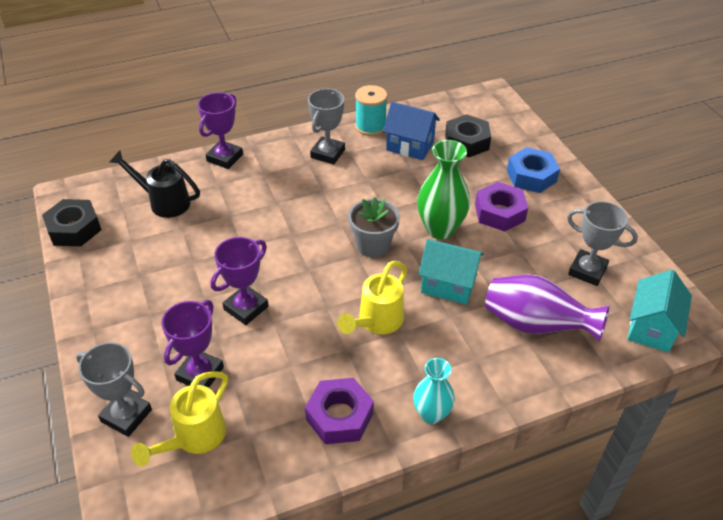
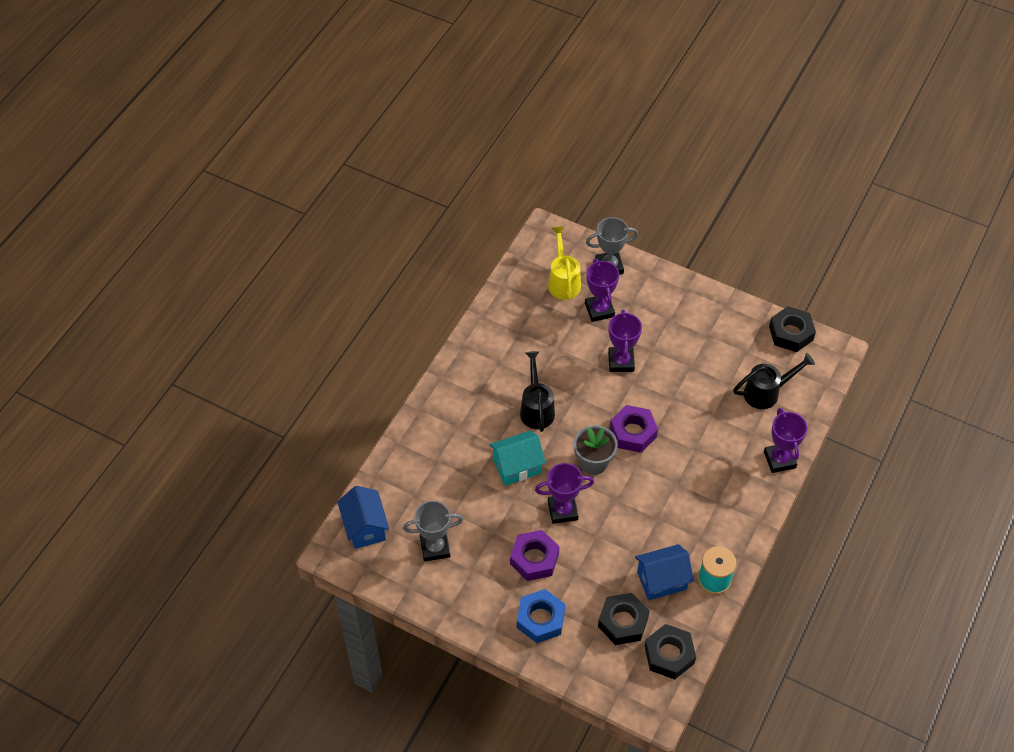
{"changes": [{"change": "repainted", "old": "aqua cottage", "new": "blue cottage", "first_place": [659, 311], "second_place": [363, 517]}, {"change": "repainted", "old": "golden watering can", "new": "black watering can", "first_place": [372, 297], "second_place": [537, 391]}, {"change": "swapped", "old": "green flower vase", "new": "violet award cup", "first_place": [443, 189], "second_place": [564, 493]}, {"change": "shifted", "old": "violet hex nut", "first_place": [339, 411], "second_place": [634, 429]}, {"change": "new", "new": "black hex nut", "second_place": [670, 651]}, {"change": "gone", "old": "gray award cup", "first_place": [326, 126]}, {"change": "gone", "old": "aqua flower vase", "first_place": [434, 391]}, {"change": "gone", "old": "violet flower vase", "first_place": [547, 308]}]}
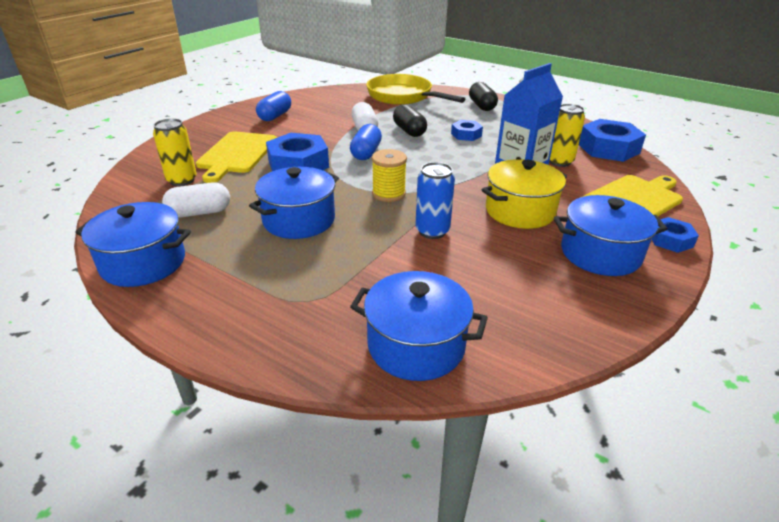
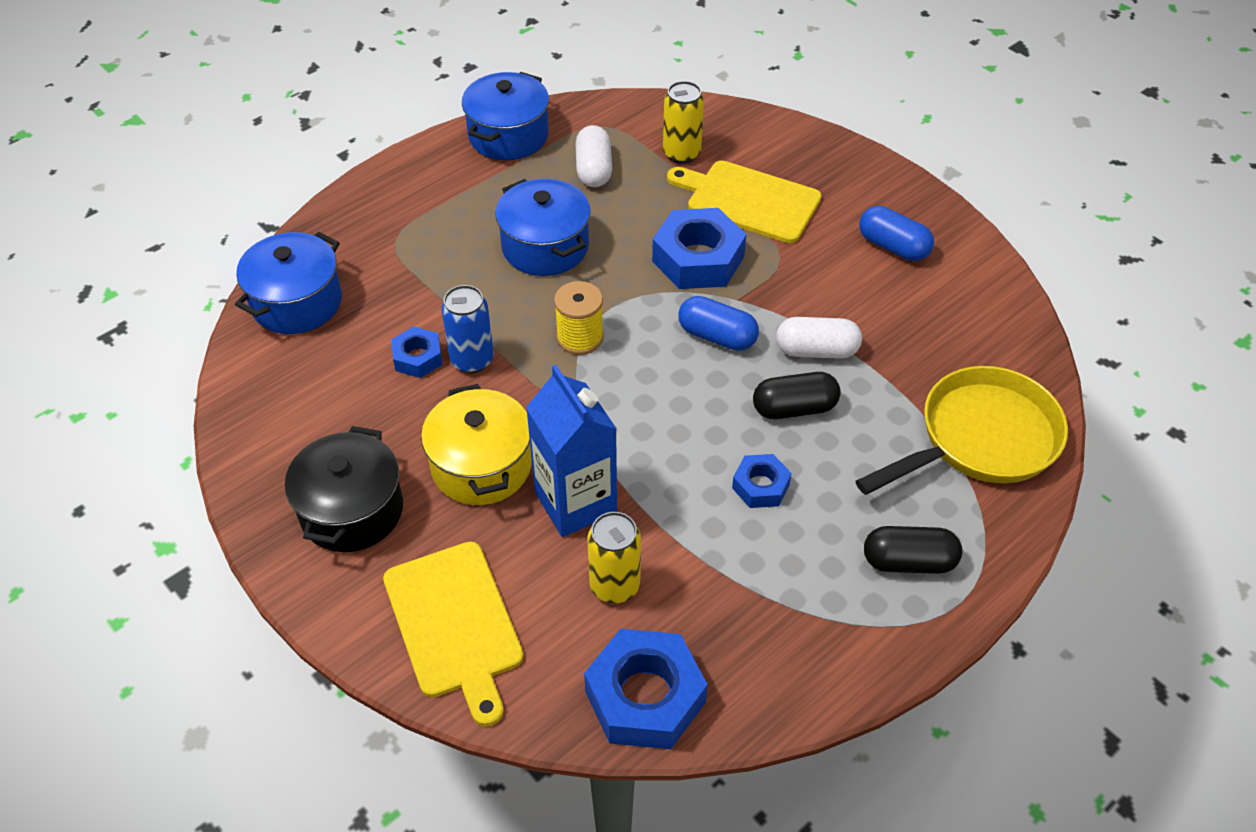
{"changes": [{"change": "repainted", "old": "blue stockpot", "new": "black stockpot", "first_place": [610, 235], "second_place": [344, 489]}, {"change": "shifted", "old": "blue hex nut", "first_place": [675, 235], "second_place": [416, 352]}]}
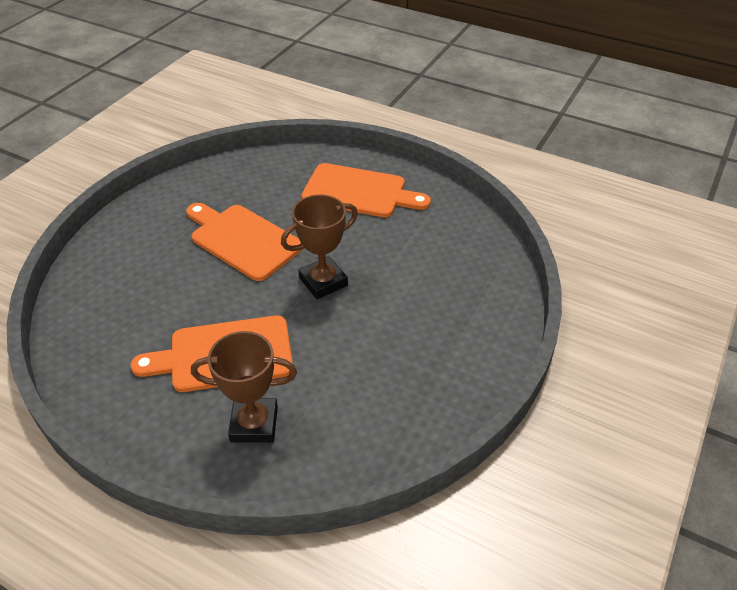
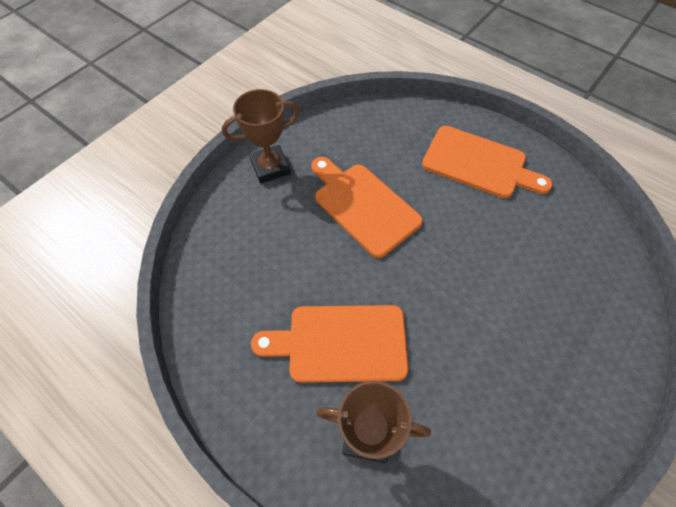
{"changes": [{"change": "shifted", "old": "brown award cup", "first_place": [319, 247], "second_place": [261, 136]}]}
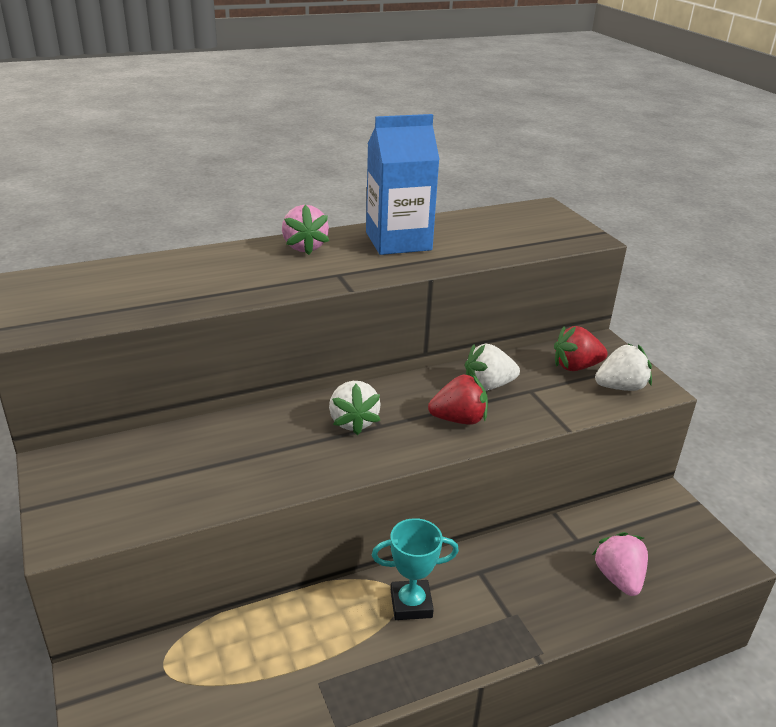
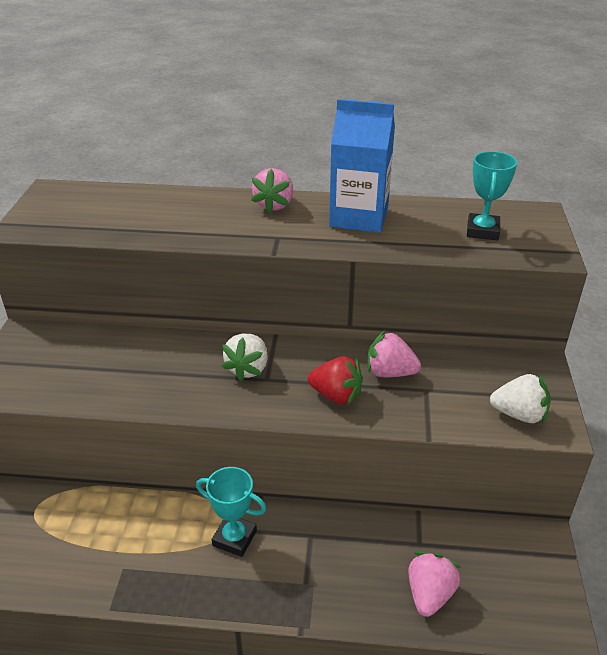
{"changes": [{"change": "repainted", "old": "pure white berry", "new": "pink berry", "first_place": [492, 367], "second_place": [394, 354]}, {"change": "new", "new": "aqua award cup", "second_place": [492, 195]}, {"change": "gone", "old": "scarlet berry", "first_place": [581, 348]}]}
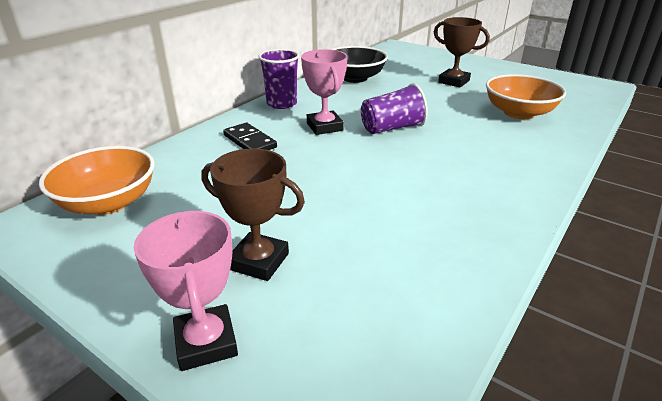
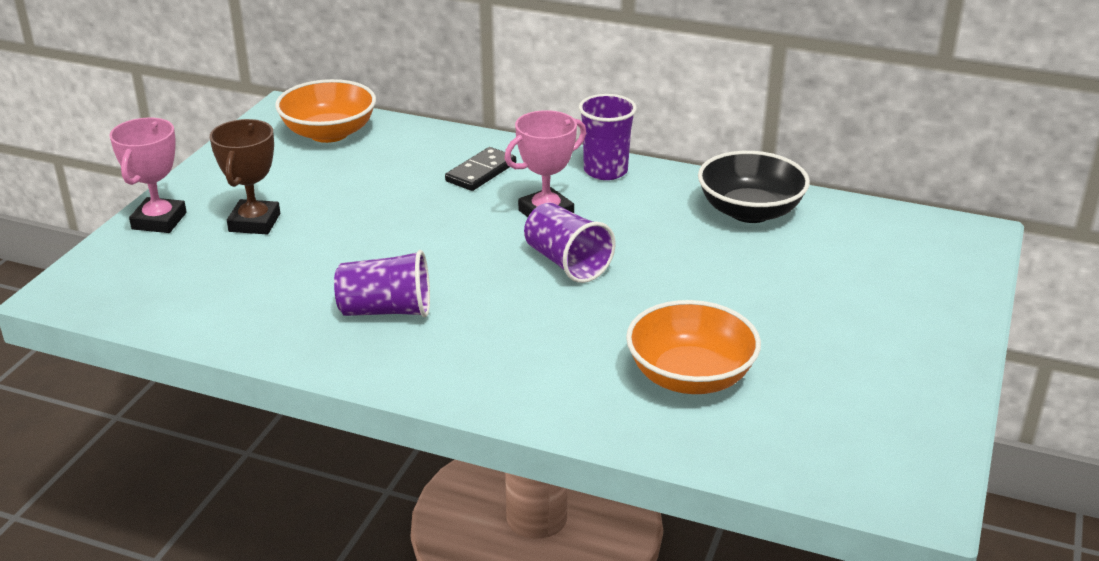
{"changes": [{"change": "rotated", "old": "pink award cup", "first_place": [186, 291], "second_place": [148, 175], "degrees": -45}, {"change": "new", "new": "violet cup", "second_place": [382, 283]}, {"change": "gone", "old": "brown award cup", "first_place": [462, 52]}]}
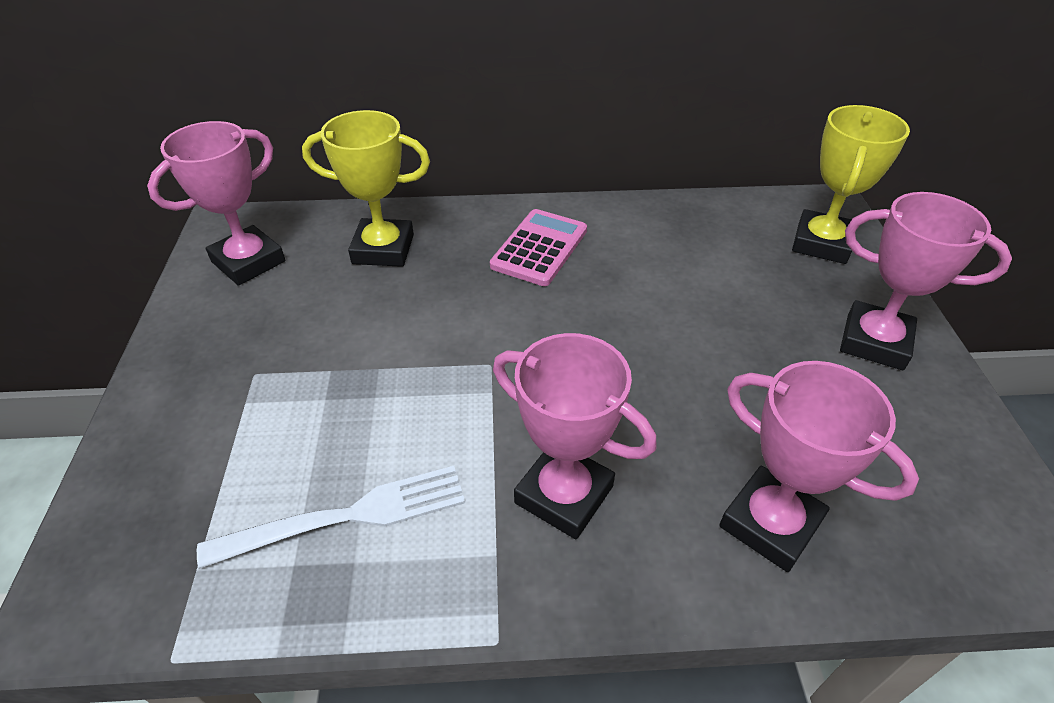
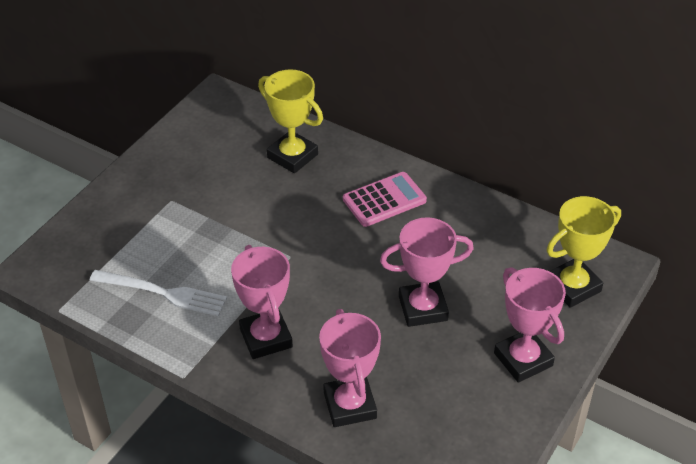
{"changes": [{"change": "shifted", "old": "pink award cup", "first_place": [216, 203], "second_place": [427, 272]}]}
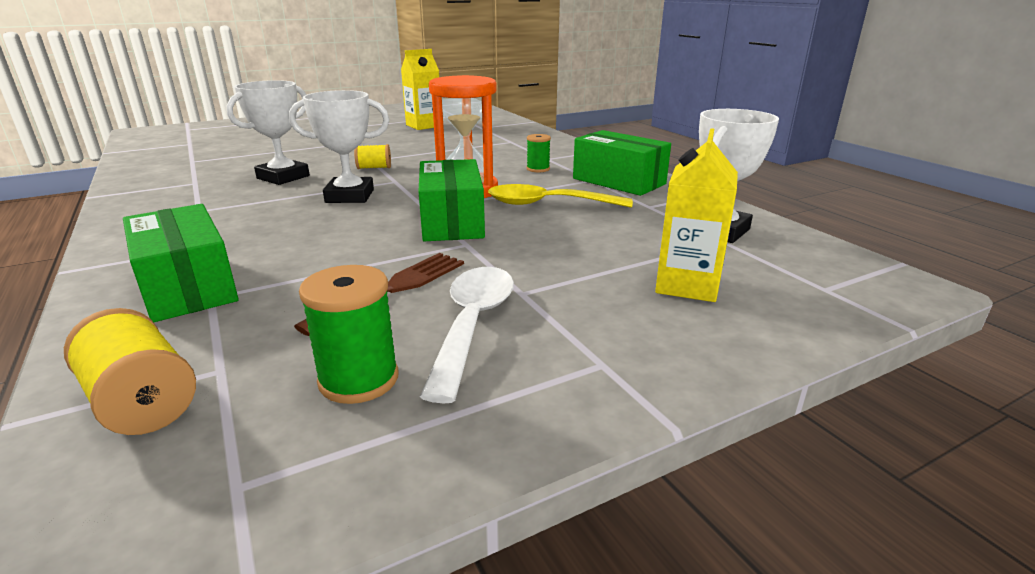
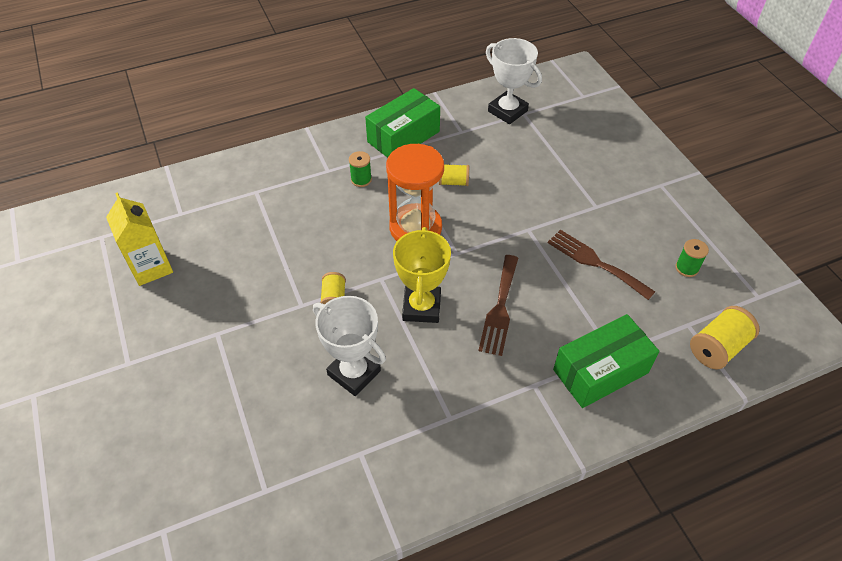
{"changes": [{"change": "repainted", "old": "pure white award cup", "new": "golden award cup", "first_place": [339, 146], "second_place": [422, 275]}, {"change": "swapped", "old": "golden tablespoon", "new": "golden reel of thread", "first_place": [560, 196], "second_place": [454, 175]}, {"change": "new", "new": "brown fork", "second_place": [498, 305]}, {"change": "scaled", "old": "green reel of thread", "first_place": [348, 334], "second_place": [692, 258], "factor": 0.63}, {"change": "gone", "old": "green package", "first_place": [451, 200]}, {"change": "gone", "old": "pure white tablespoon", "first_place": [467, 335]}, {"change": "gone", "old": "golden juice carton", "first_place": [696, 215]}]}
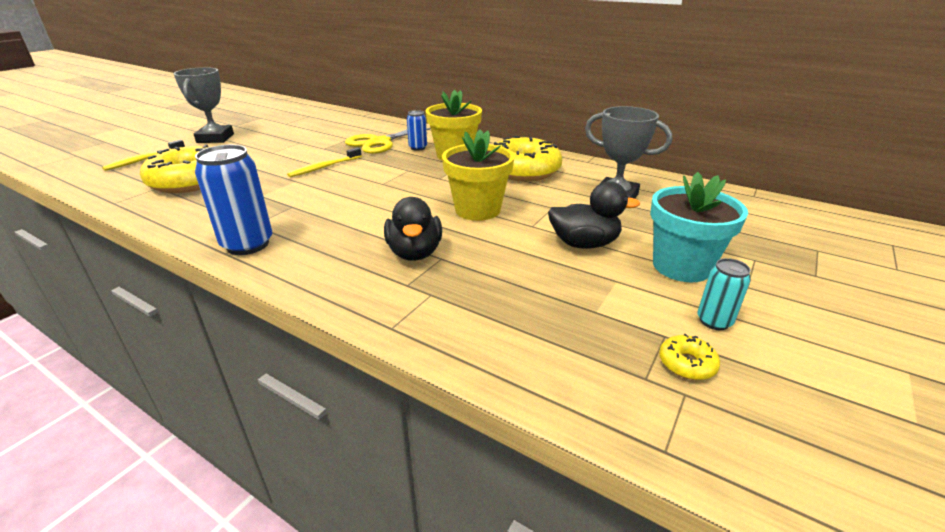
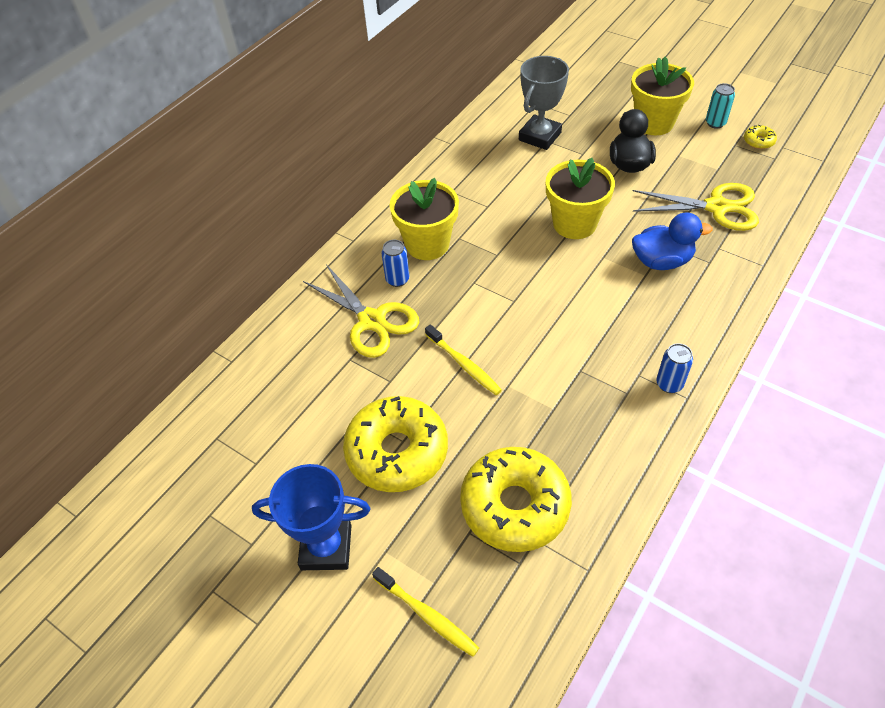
{"changes": [{"change": "repainted", "old": "gray award cup", "new": "blue award cup", "first_place": [203, 105], "second_place": [311, 517]}, {"change": "shifted", "old": "golden donut", "first_place": [528, 158], "second_place": [395, 444]}, {"change": "repainted", "old": "aqua flower pot", "new": "golden flower pot", "first_place": [699, 227], "second_place": [662, 96]}, {"change": "new", "new": "golden pair of scissors", "second_place": [695, 207]}, {"change": "repainted", "old": "black toy duck", "new": "blue toy duck", "first_place": [413, 229], "second_place": [672, 241]}, {"change": "scaled", "old": "blue soda can", "first_place": [234, 200], "second_place": [674, 368], "factor": 0.54}]}
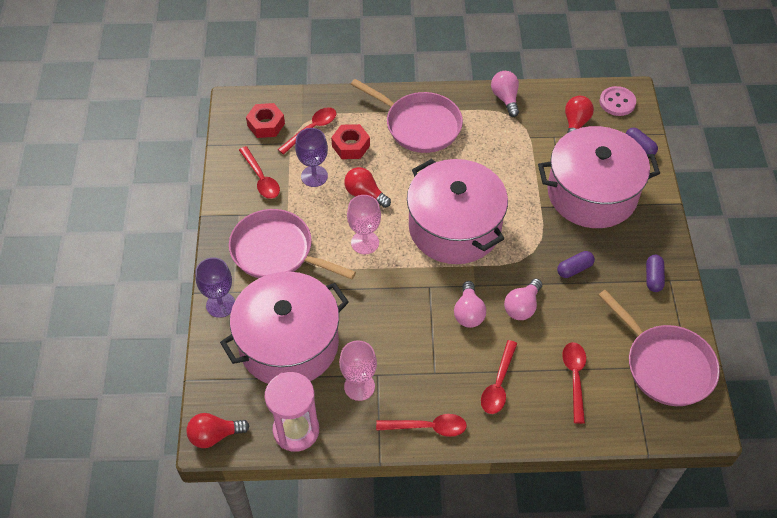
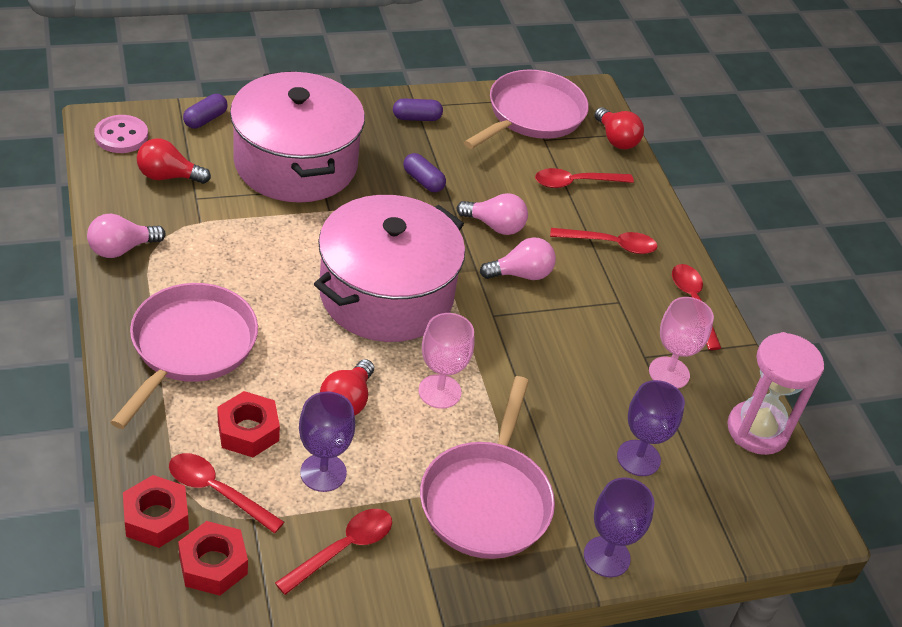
{"changes": [{"change": "new", "new": "scarlet hex nut", "second_place": [156, 511]}, {"change": "shifted", "old": "scarlet light bulb", "first_place": [218, 430], "second_place": [619, 128]}, {"change": "swapped", "old": "pink stockpot", "new": "violet goblet", "first_place": [284, 328], "second_place": [651, 428]}]}
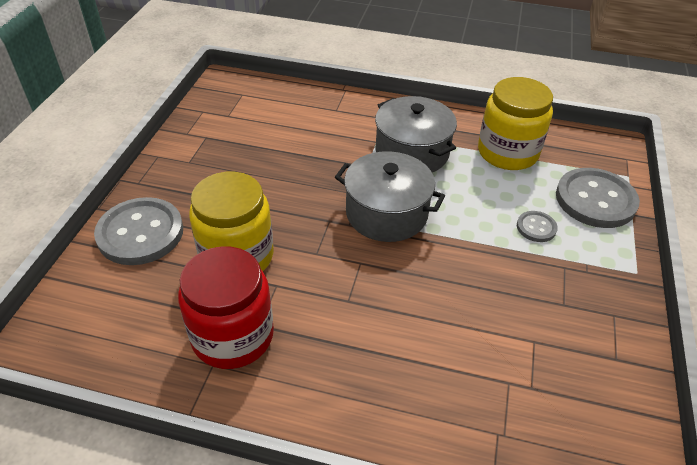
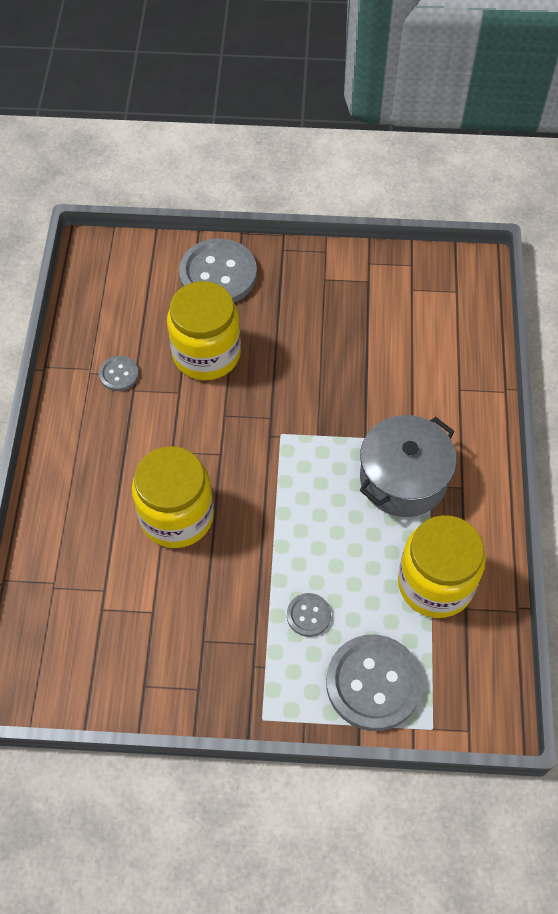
{"changes": [{"change": "swapped", "old": "scarlet jar", "new": "gray button", "first_place": [226, 307], "second_place": [119, 373]}, {"change": "new", "new": "golden jar", "second_place": [173, 497]}, {"change": "gone", "old": "gray stockpot", "first_place": [390, 196]}]}
